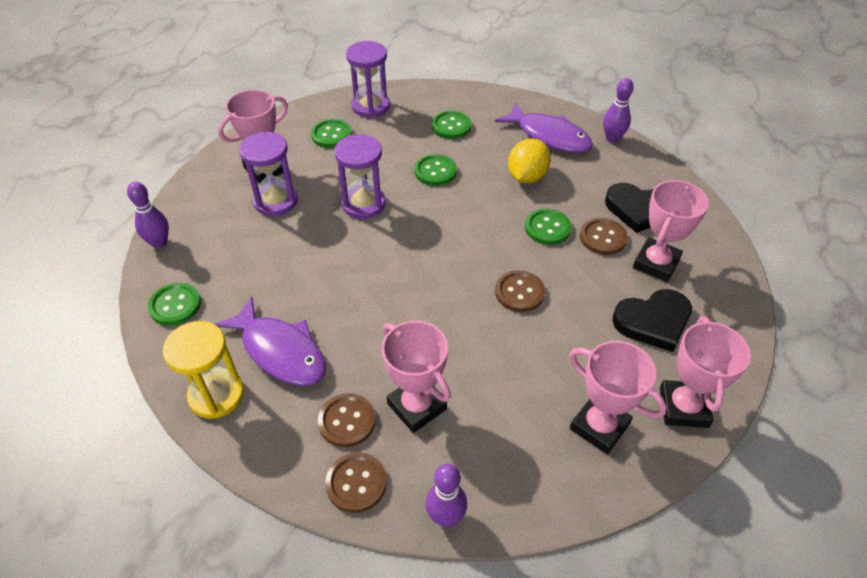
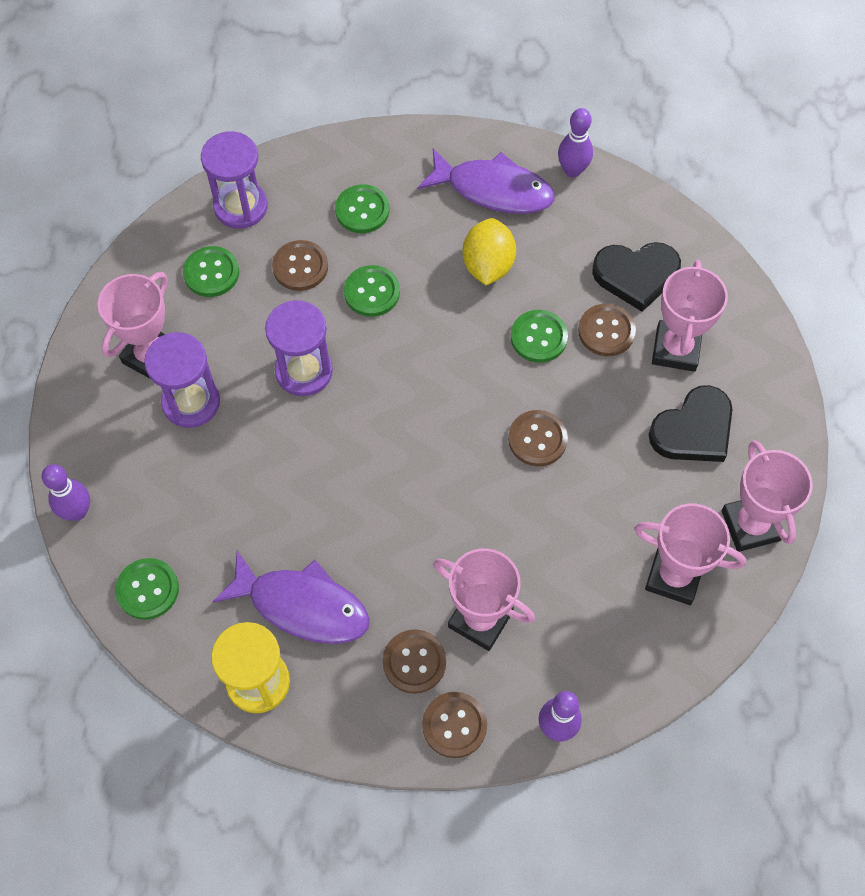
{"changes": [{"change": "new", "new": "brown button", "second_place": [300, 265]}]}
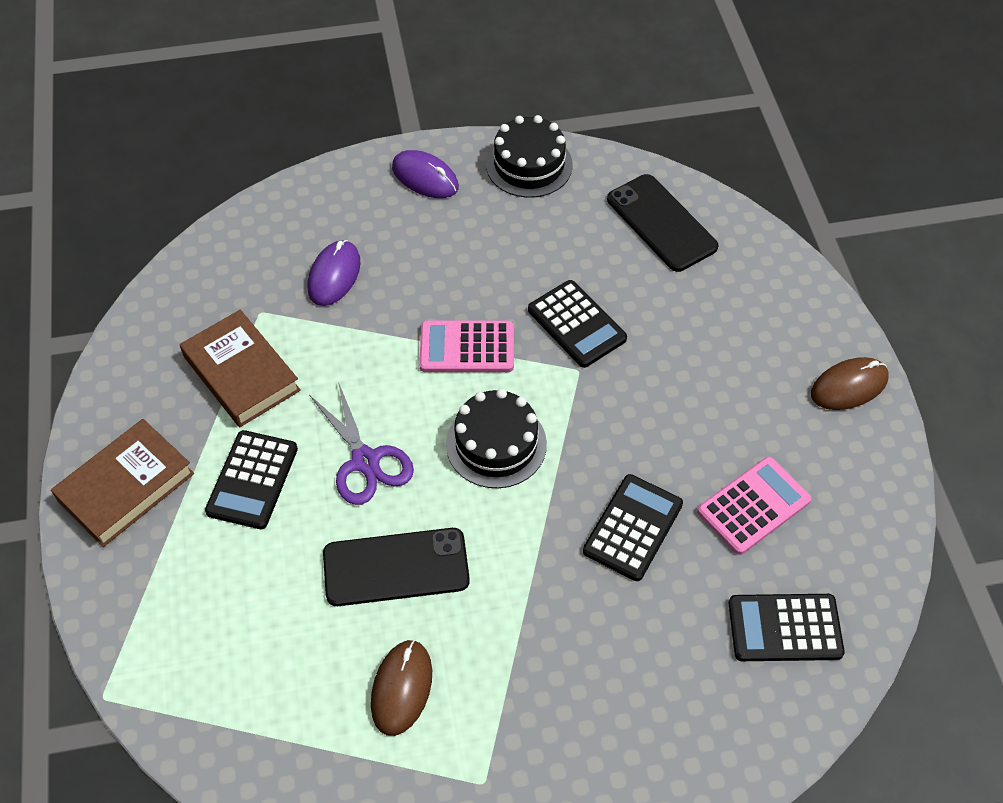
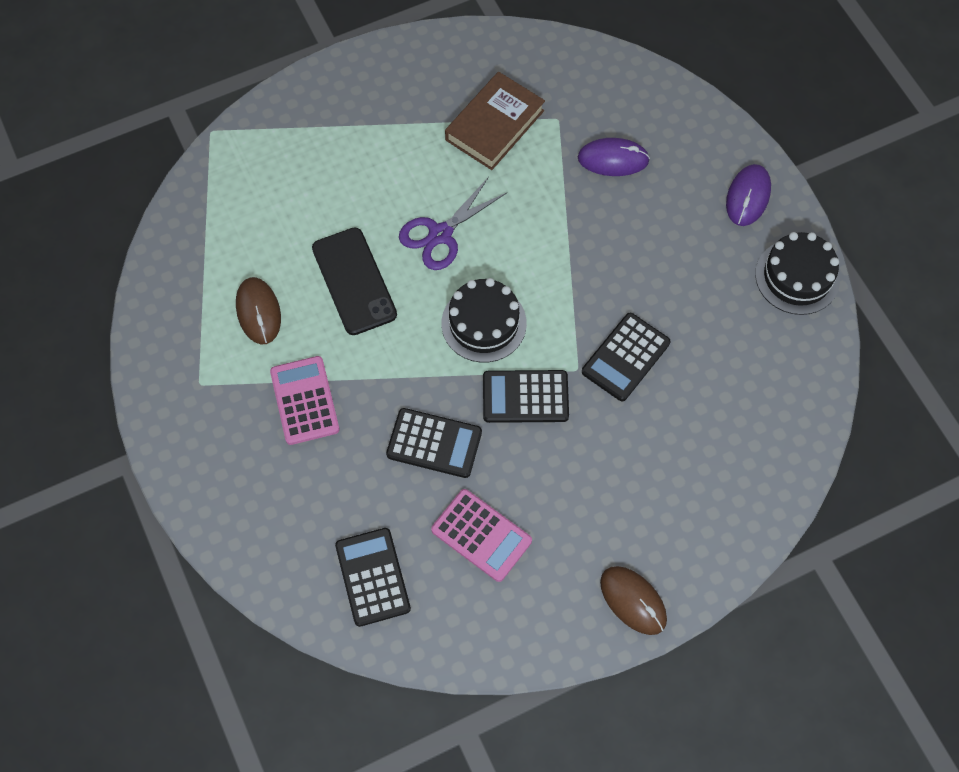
{"changes": [{"change": "rotated", "old": "brown mouse", "first_place": [401, 688], "second_place": [258, 310], "degrees": 75}, {"change": "shifted", "old": "pink pocket calculator", "first_place": [466, 346], "second_place": [304, 400]}, {"change": "shifted", "old": "black pocket calculator", "first_place": [251, 479], "second_place": [526, 396]}, {"change": "gone", "old": "brown book", "first_place": [122, 483]}, {"change": "gone", "old": "black mobile phone", "first_place": [662, 223]}]}
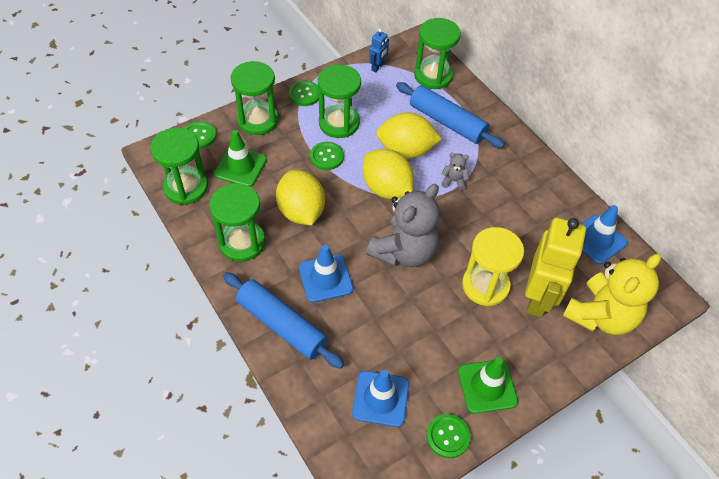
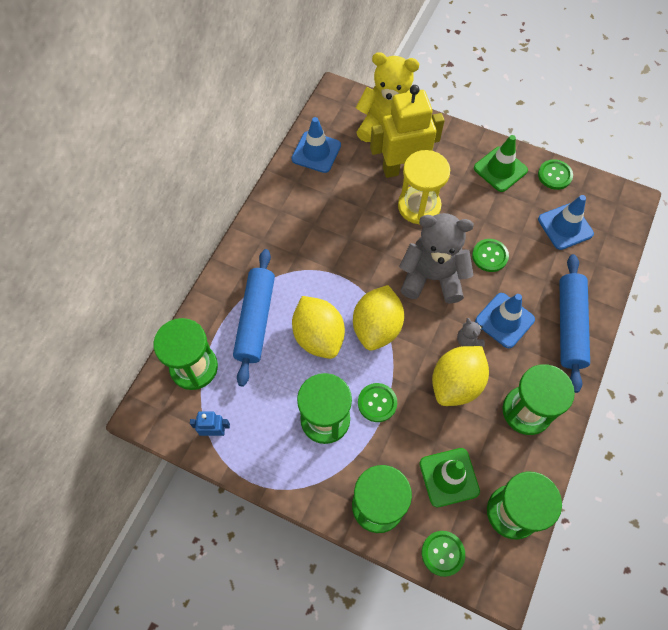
{"changes": [{"change": "shifted", "old": "gray stuffed bear", "first_place": [455, 171], "second_place": [471, 332]}, {"change": "shifted", "old": "green button", "first_place": [304, 93], "second_place": [490, 255]}]}
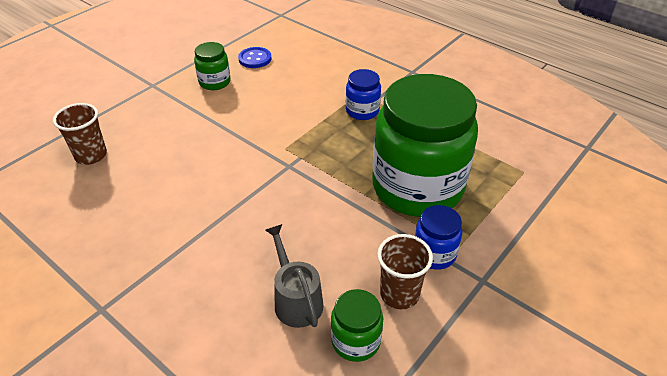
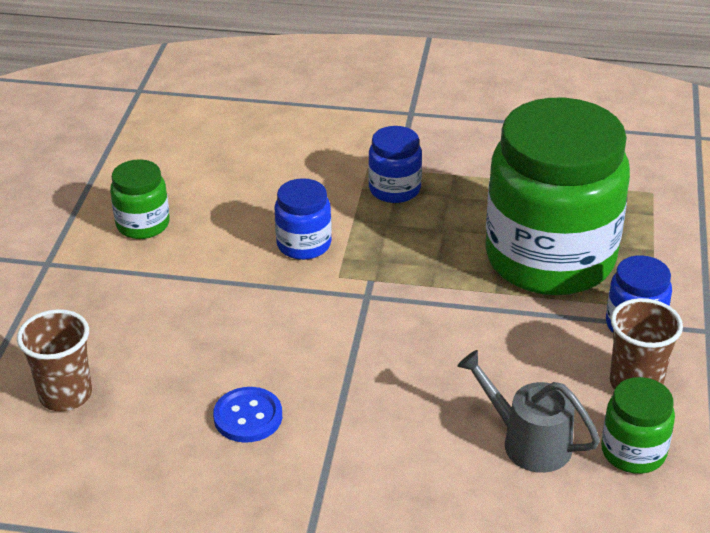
{"changes": [{"change": "shifted", "old": "blue button", "first_place": [255, 57], "second_place": [247, 415]}, {"change": "new", "new": "blue jar", "second_place": [303, 219]}]}
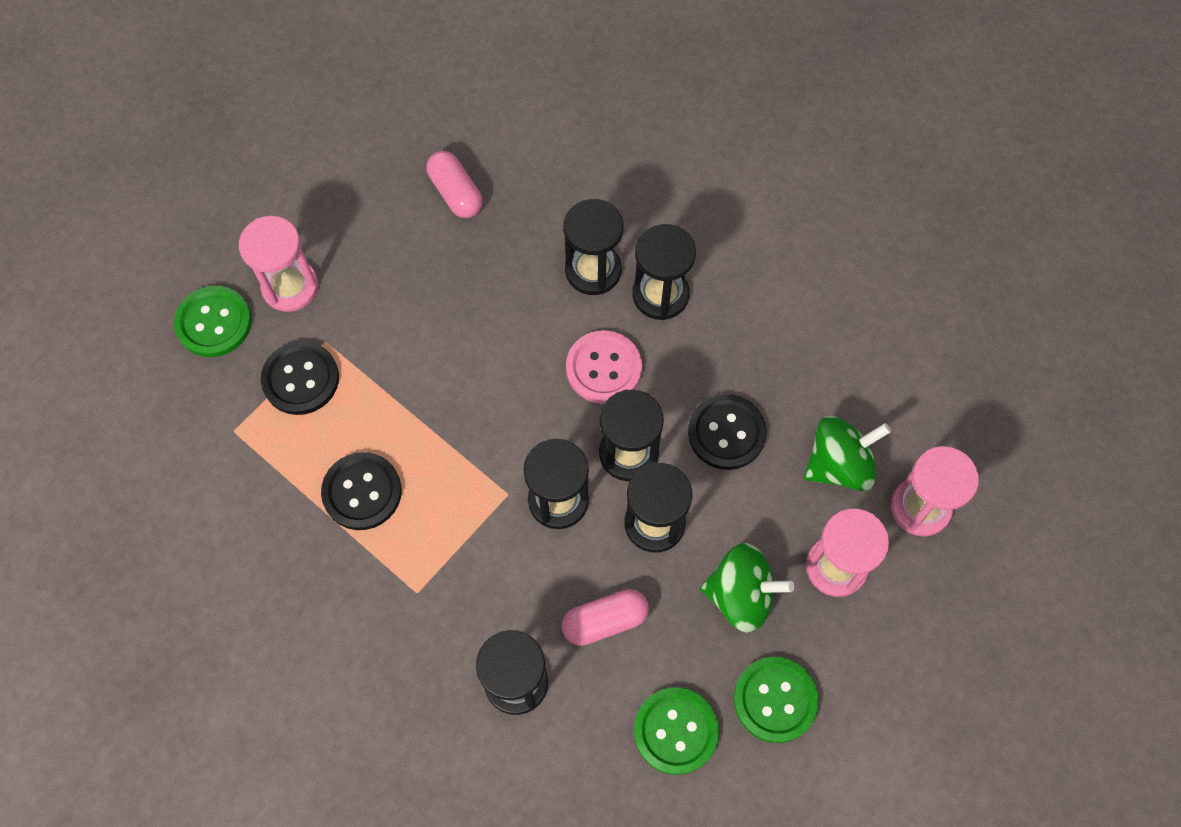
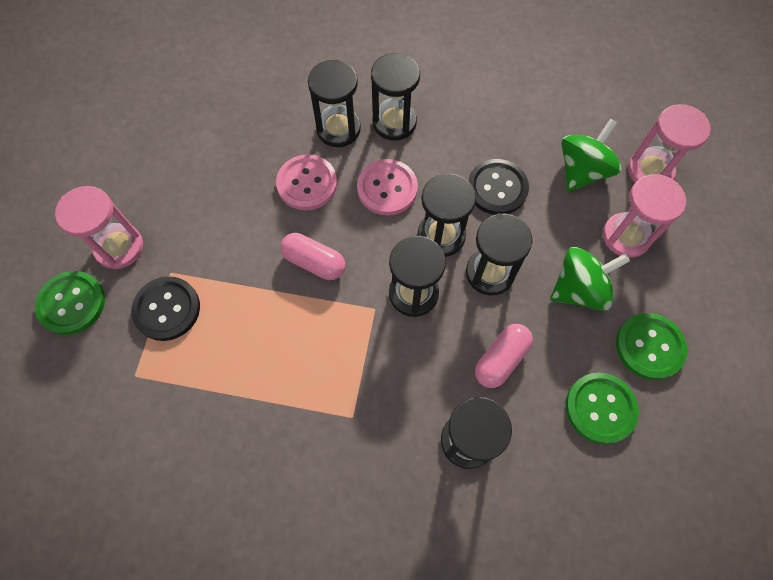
{"changes": [{"change": "new", "new": "pink button", "second_place": [306, 182]}, {"change": "shifted", "old": "pink pill", "first_place": [454, 184], "second_place": [312, 256]}, {"change": "gone", "old": "black button", "first_place": [361, 491]}]}
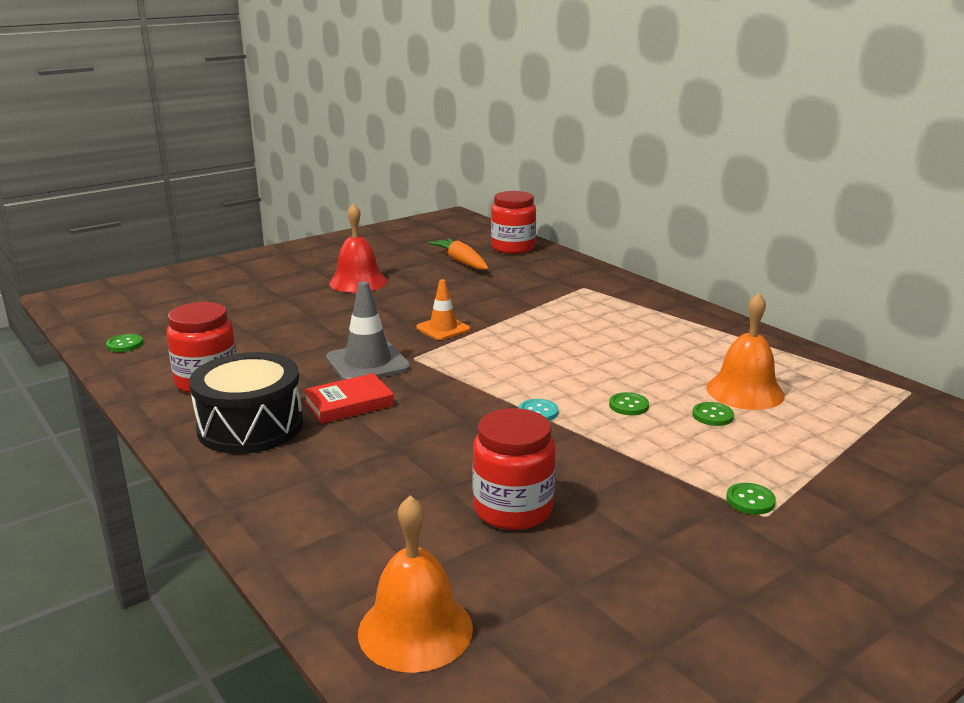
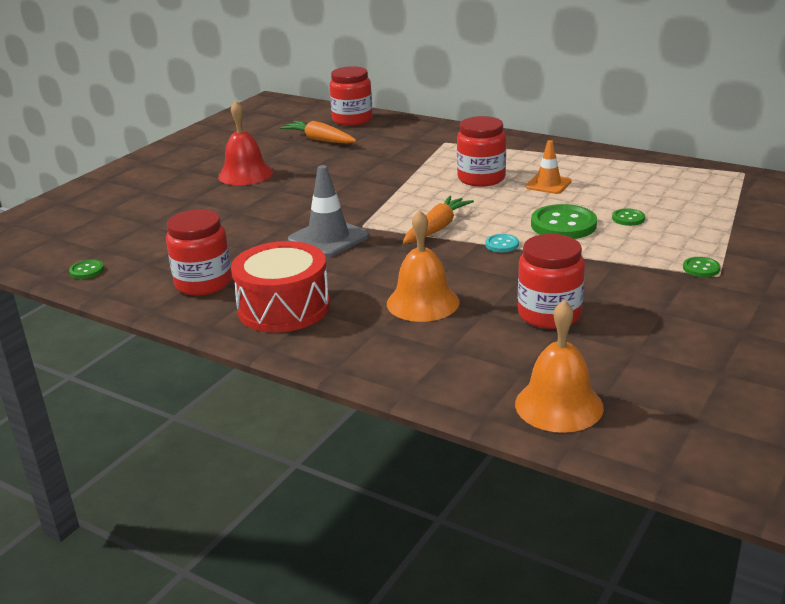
{"changes": [{"change": "repainted", "old": "black snare drum", "new": "scarlet snare drum", "first_place": [246, 403], "second_place": [280, 286]}, {"change": "shifted", "old": "orange bell", "first_place": [745, 351], "second_place": [423, 266]}, {"change": "new", "new": "orange carrot", "second_place": [438, 220]}, {"change": "new", "new": "scarlet jar", "second_place": [481, 151]}, {"change": "shifted", "old": "orange safety cone", "first_place": [443, 309], "second_place": [548, 167]}, {"change": "scaled", "old": "green button", "first_place": [629, 403], "second_place": [564, 221], "factor": 2.02}, {"change": "gone", "old": "scarlet book", "first_place": [348, 398]}]}
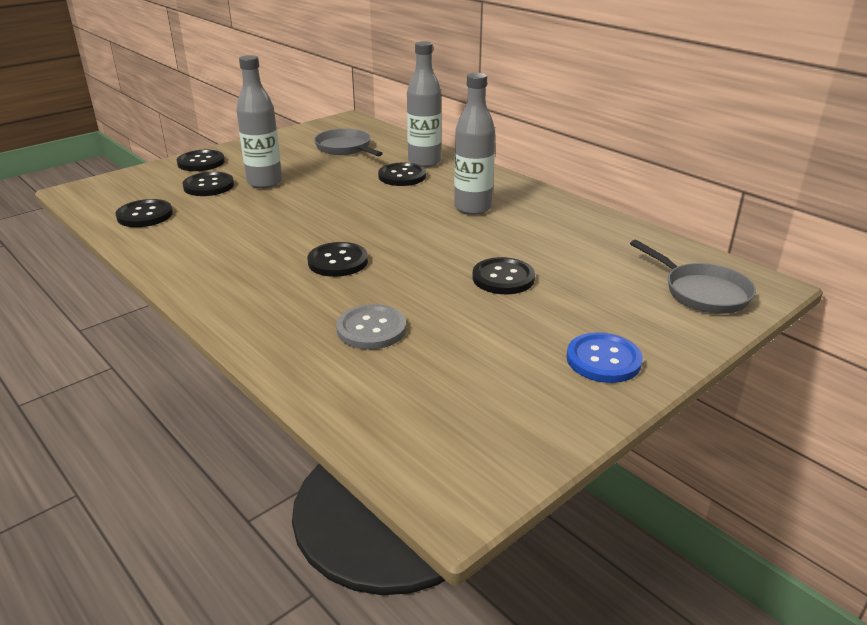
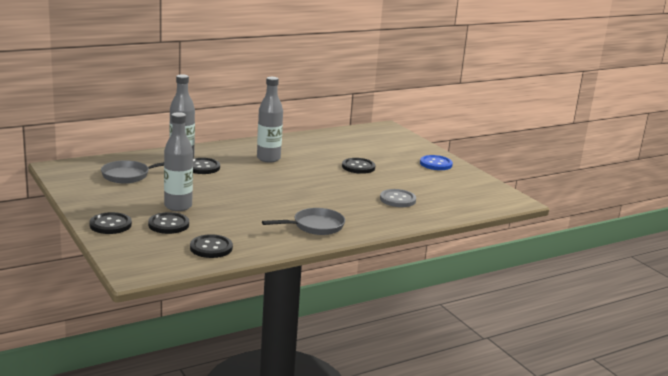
{"changes": [{"change": "shifted", "old": "gray skillet", "first_place": [693, 277], "second_place": [303, 221]}, {"change": "gone", "old": "black button", "first_place": [337, 259]}]}
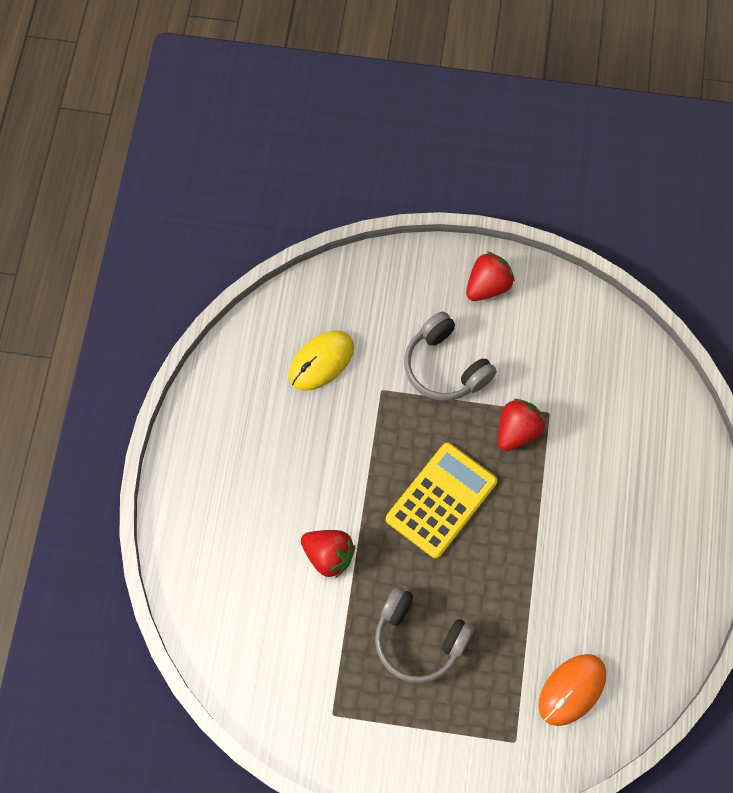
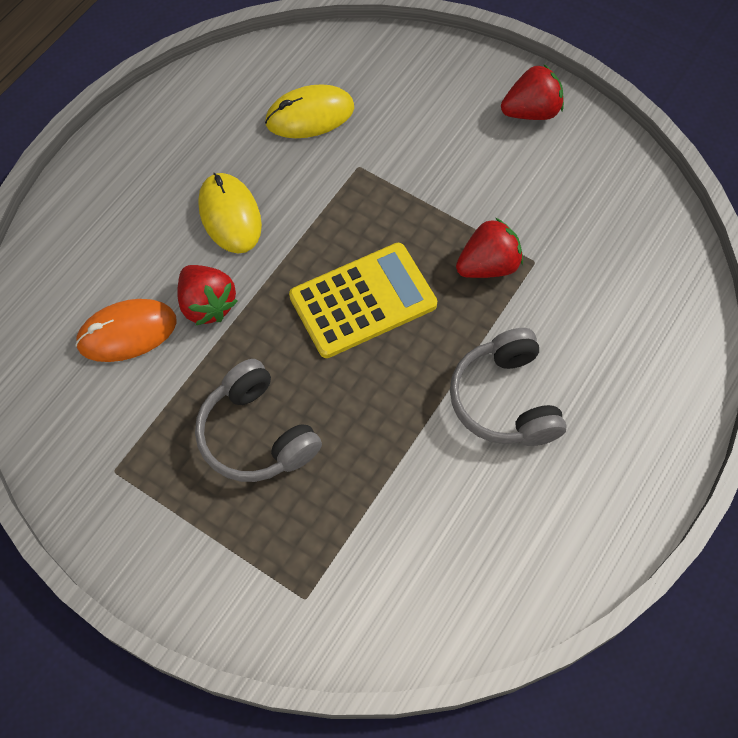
{"changes": [{"change": "shifted", "old": "orange mouse", "first_place": [572, 690], "second_place": [126, 330]}, {"change": "new", "new": "golden mouse", "second_place": [230, 213]}, {"change": "shifted", "old": "gray headset", "first_place": [450, 356], "second_place": [508, 387]}]}
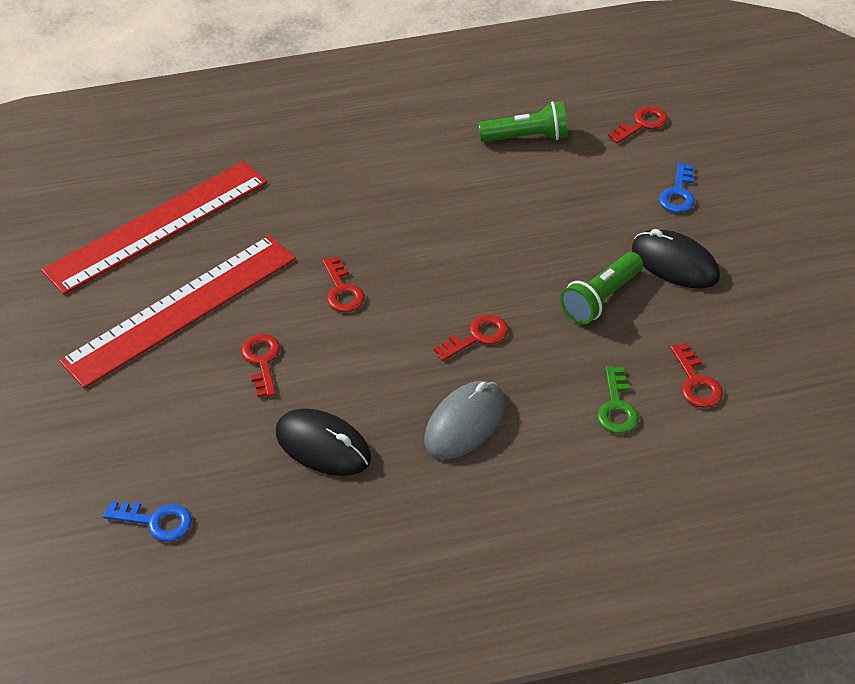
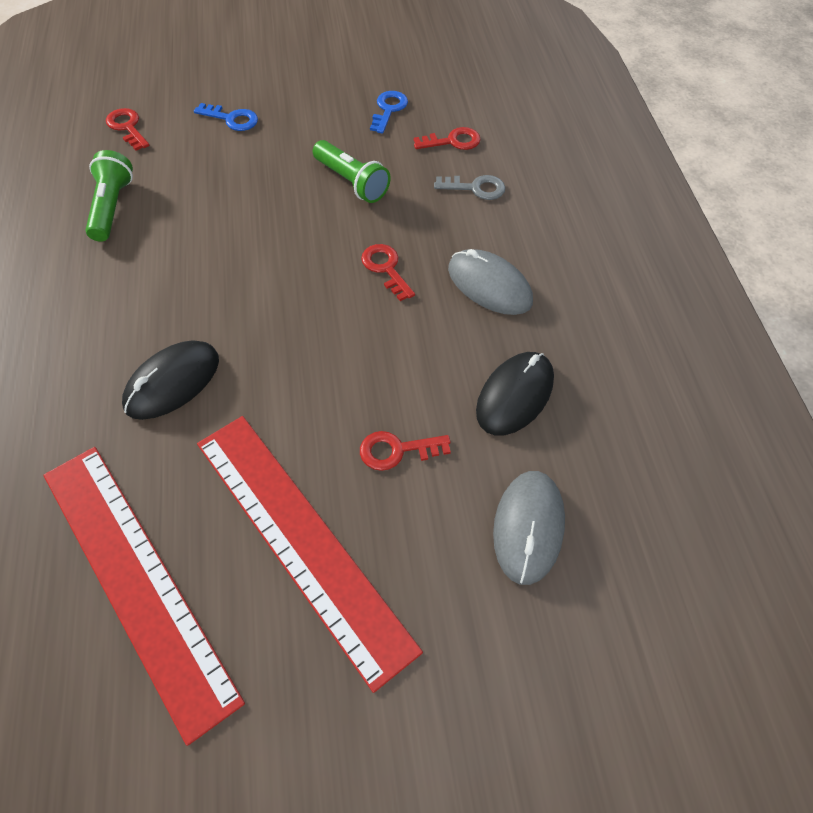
{"changes": [{"change": "shifted", "old": "black mouse", "first_place": [676, 258], "second_place": [170, 380]}, {"change": "shifted", "old": "blue door key", "first_place": [147, 521], "second_place": [389, 112]}, {"change": "repainted", "old": "green door key", "new": "gray door key", "first_place": [618, 400], "second_place": [469, 187]}, {"change": "new", "new": "gray mouse", "second_place": [529, 528]}, {"change": "gone", "old": "scarlet door key", "first_place": [343, 284]}]}
